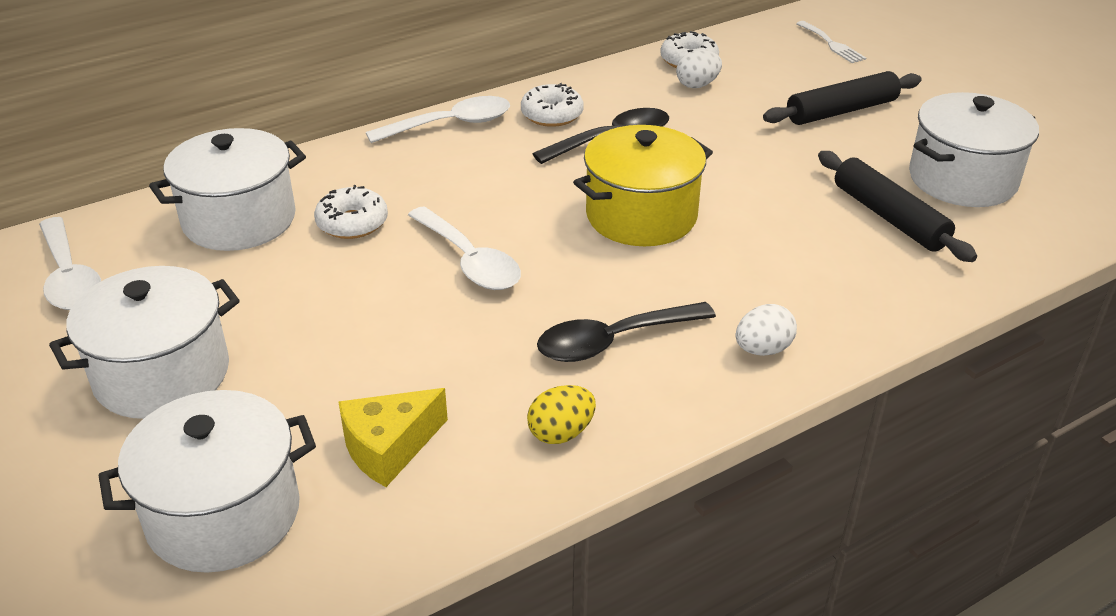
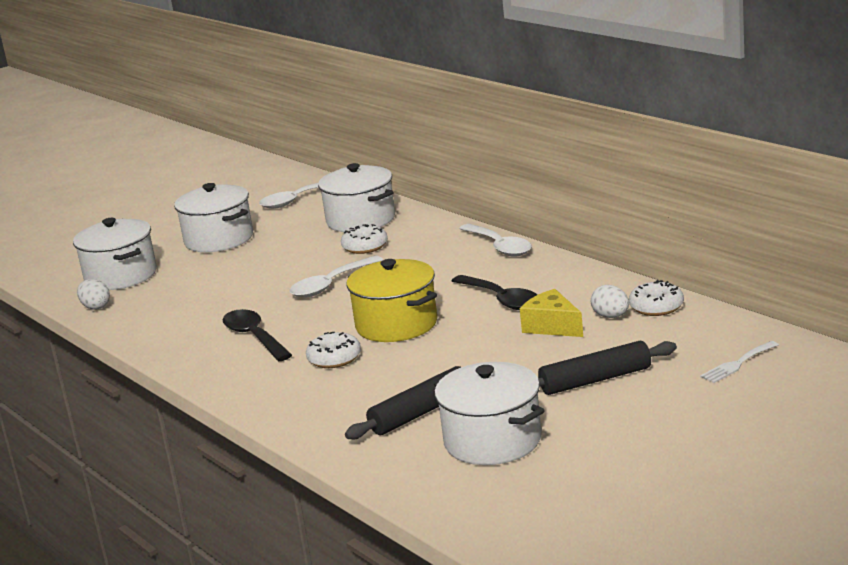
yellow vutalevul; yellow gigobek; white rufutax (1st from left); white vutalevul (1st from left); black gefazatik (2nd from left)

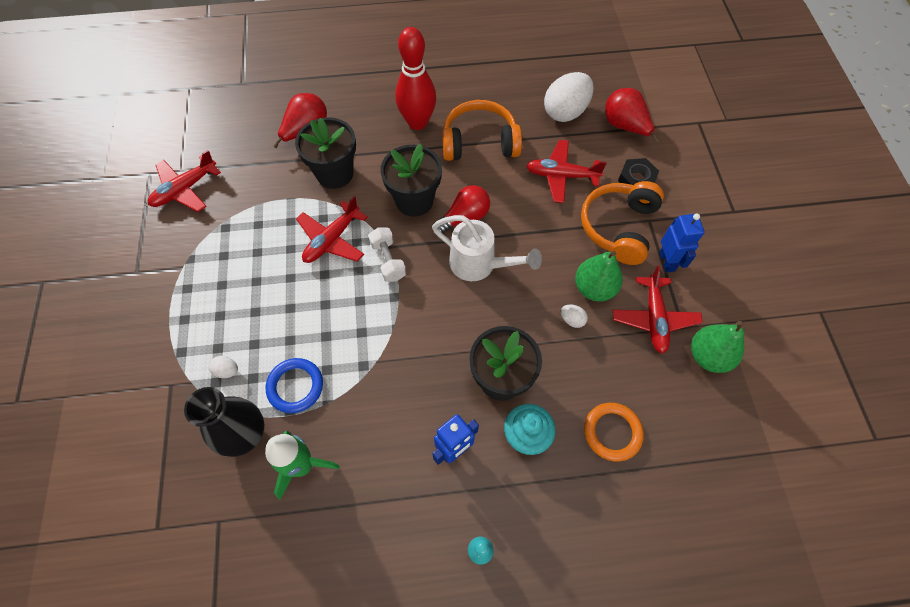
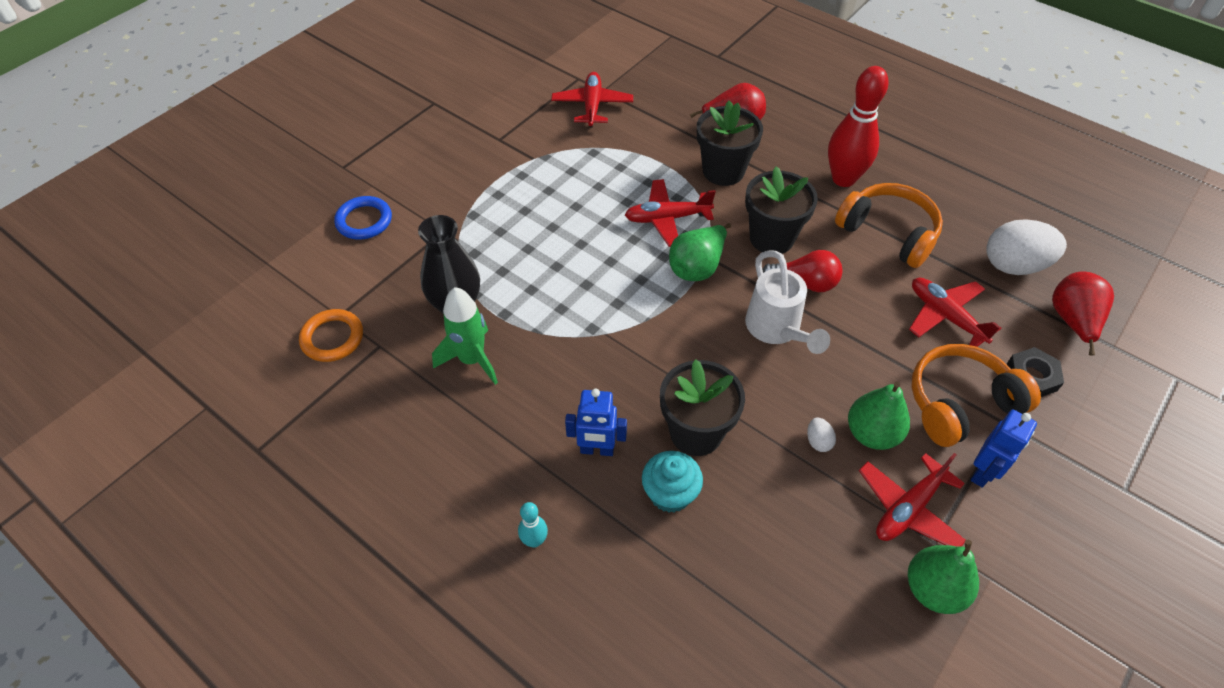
white vutalevul (1st from left in the first image); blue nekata; orange nekata; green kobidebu (1st from left); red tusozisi (1st from left)

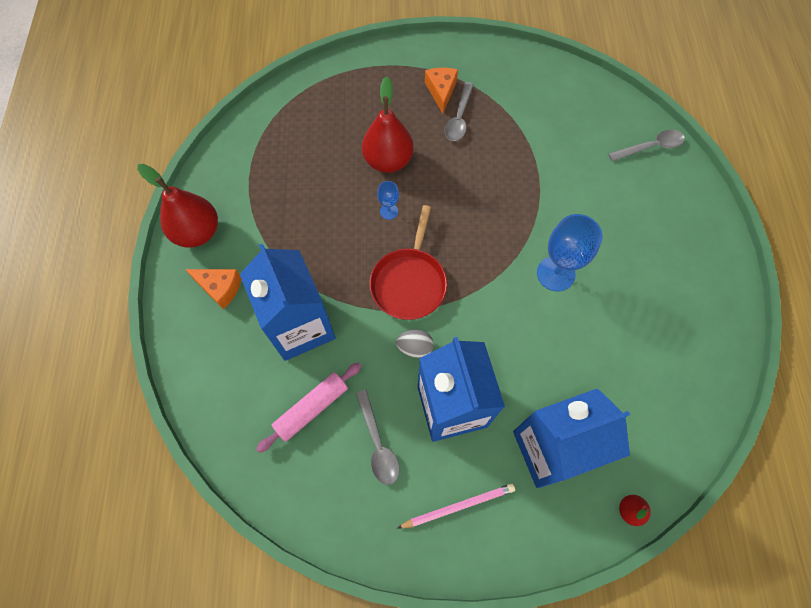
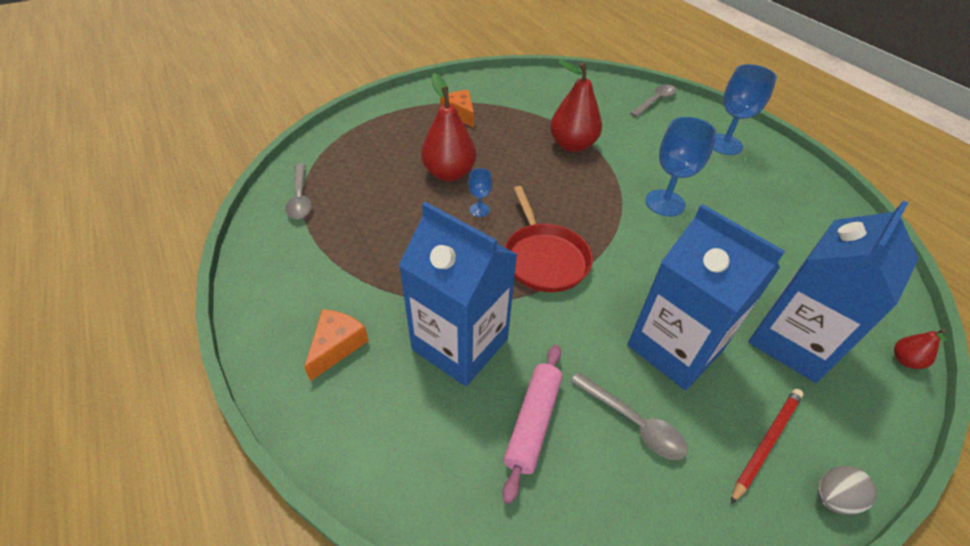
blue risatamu (3rd from left); red kobidebu (2nd from left); grey vutalevul; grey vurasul (1st from left); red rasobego; orange gigobek (1st from left)

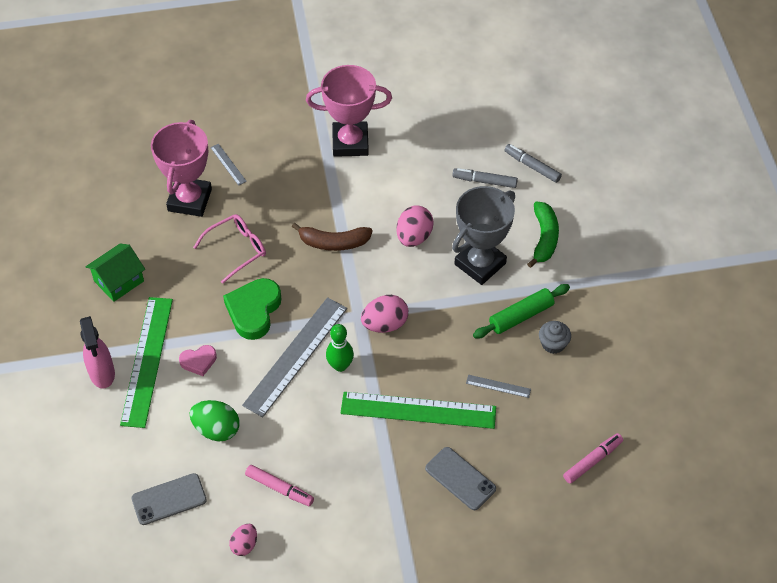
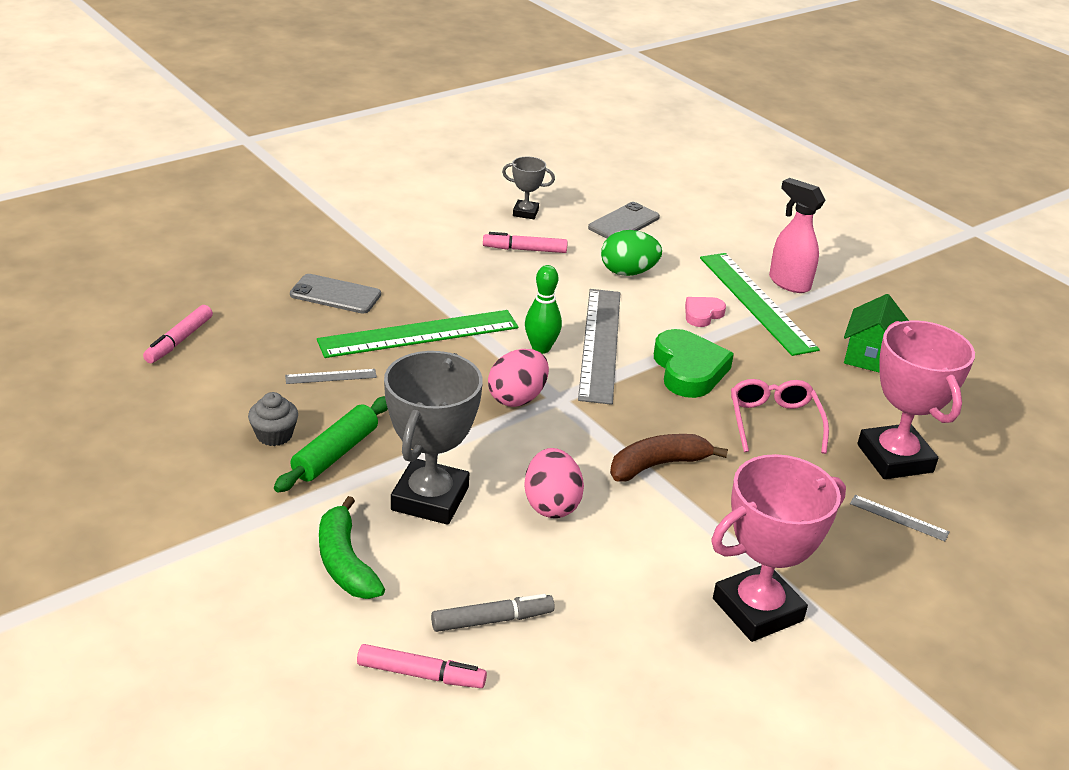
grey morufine (2nd from left); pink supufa (2nd from left); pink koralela

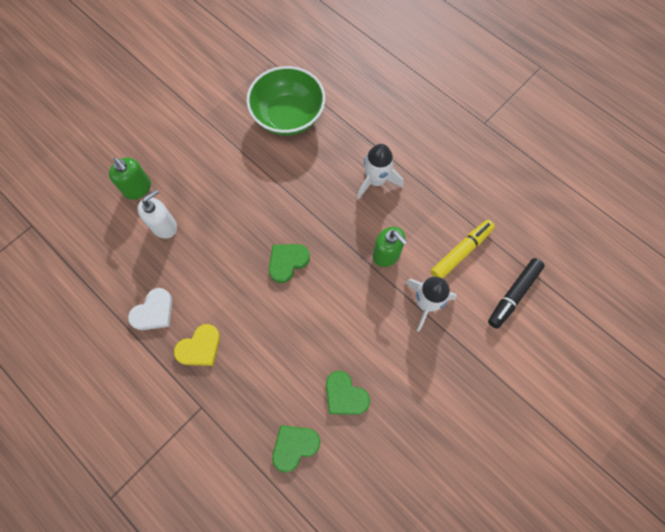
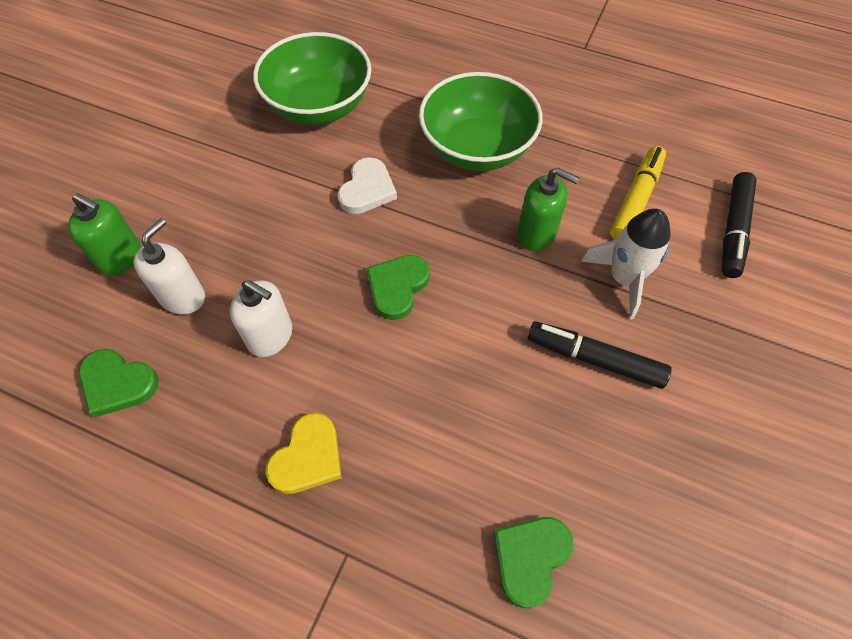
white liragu (2nd from left); black supufa (1st from left); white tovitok; green tovitok (1st from left); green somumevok (2nd from left)

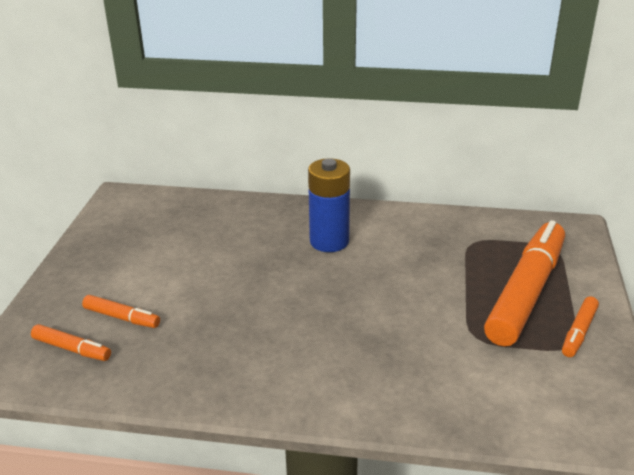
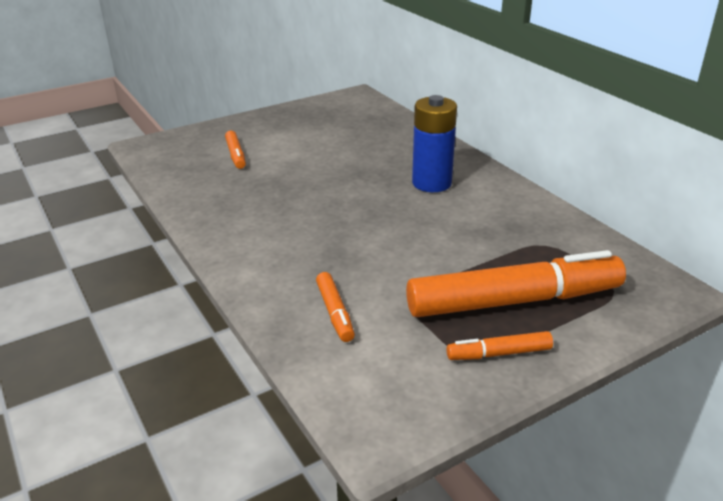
orange supufa (2nd from left)

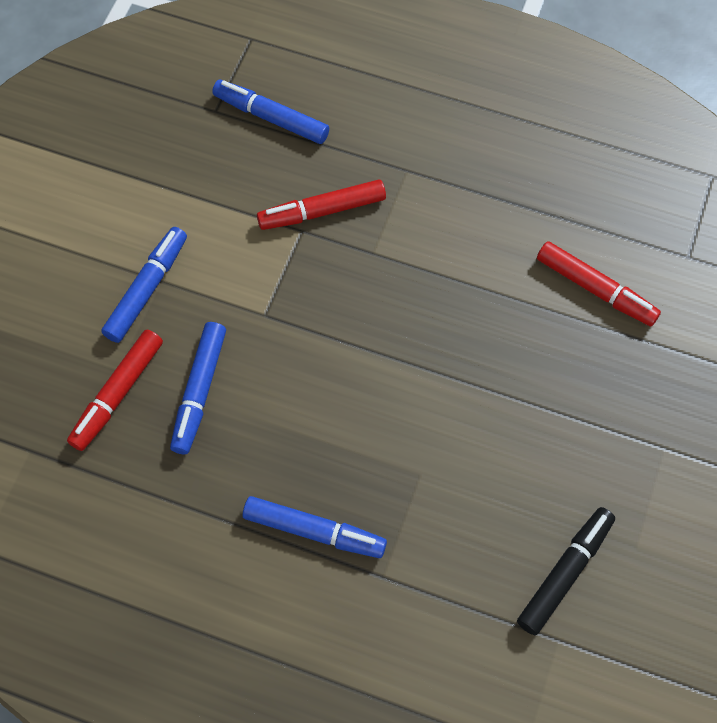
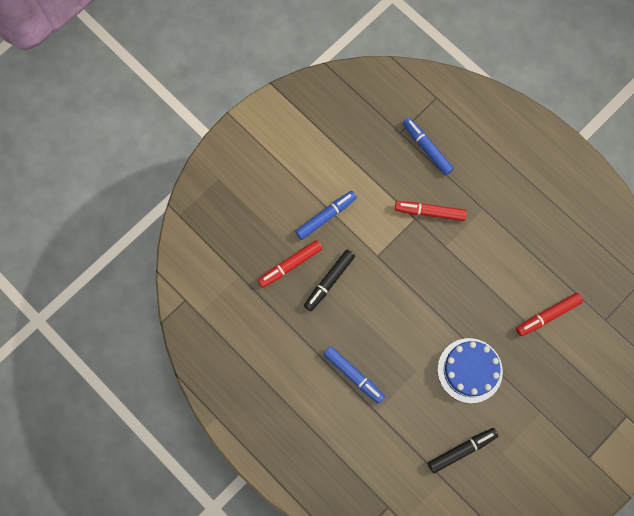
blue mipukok; black supufa (1st from left); red supufa (3rd from left)

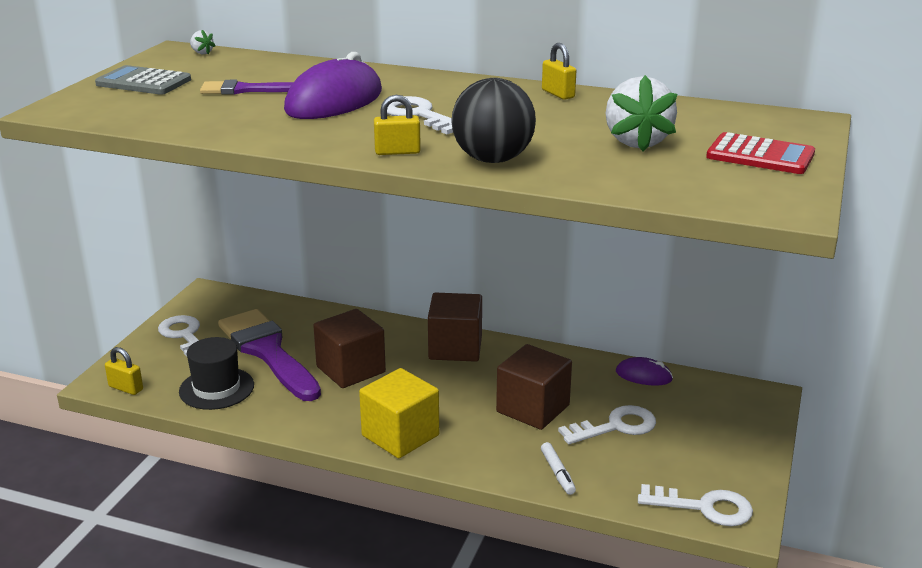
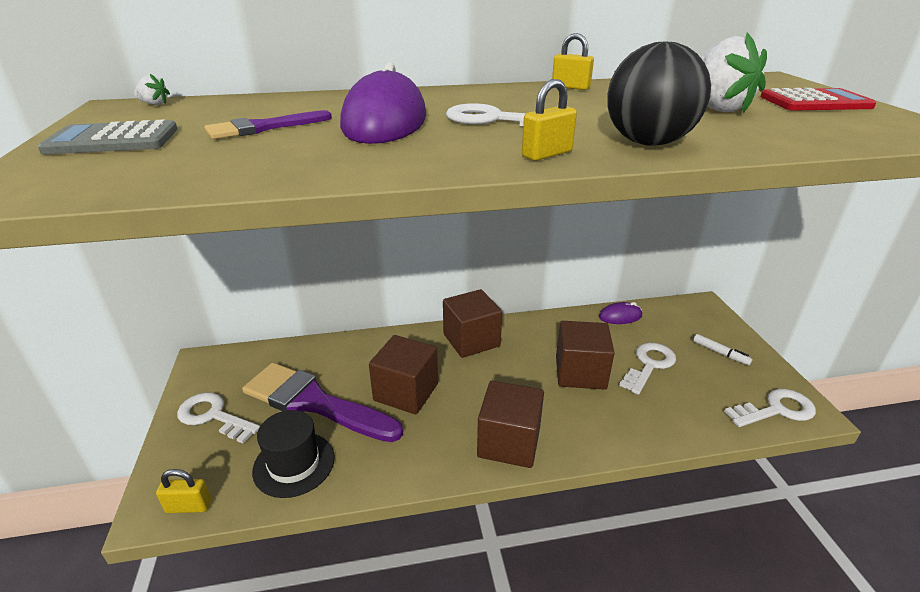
white supufa; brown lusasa (3rd from left)

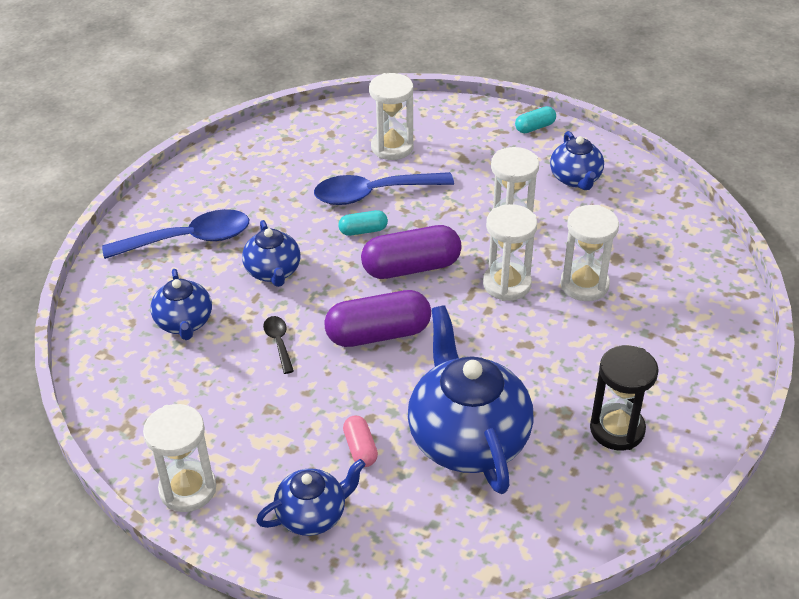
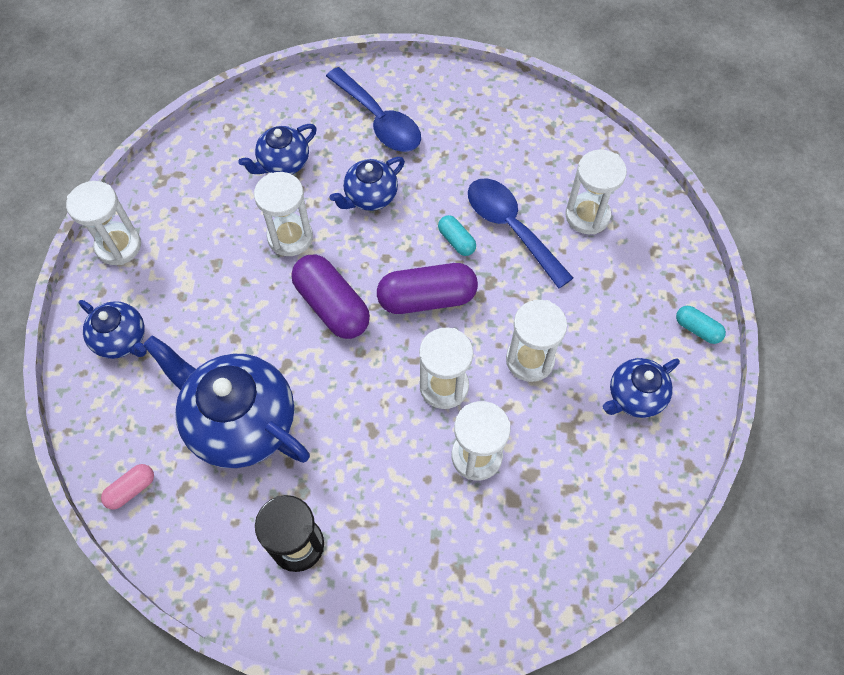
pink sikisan; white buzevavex (2nd from left); purple sikisan (2nd from left); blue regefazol (2nd from left)

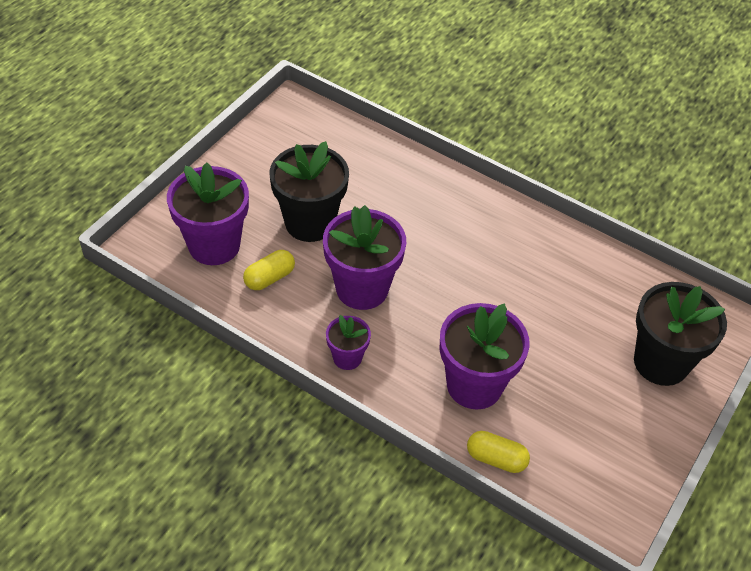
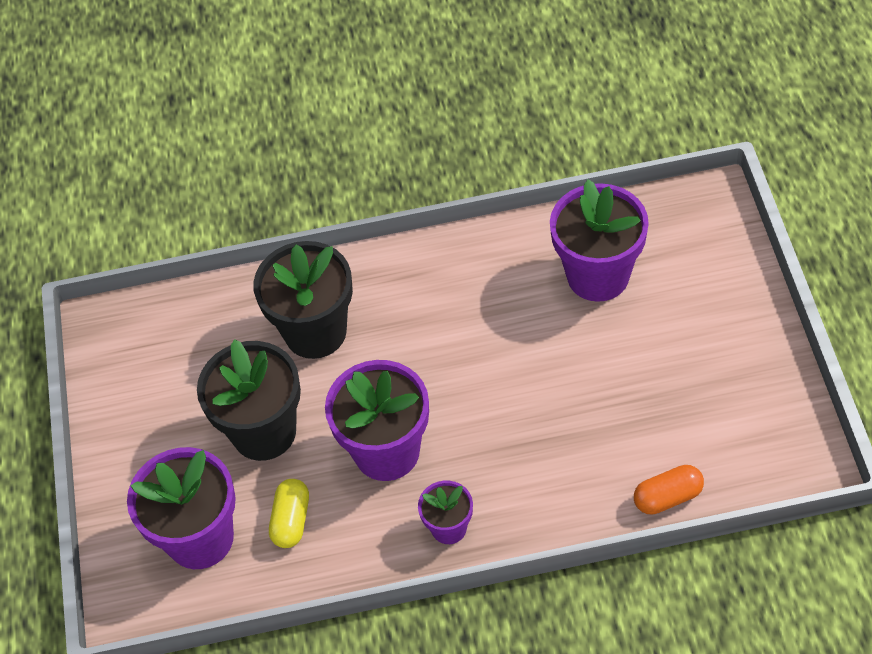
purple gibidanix (4th from left); black gibidanix (2nd from left); orange sikisan

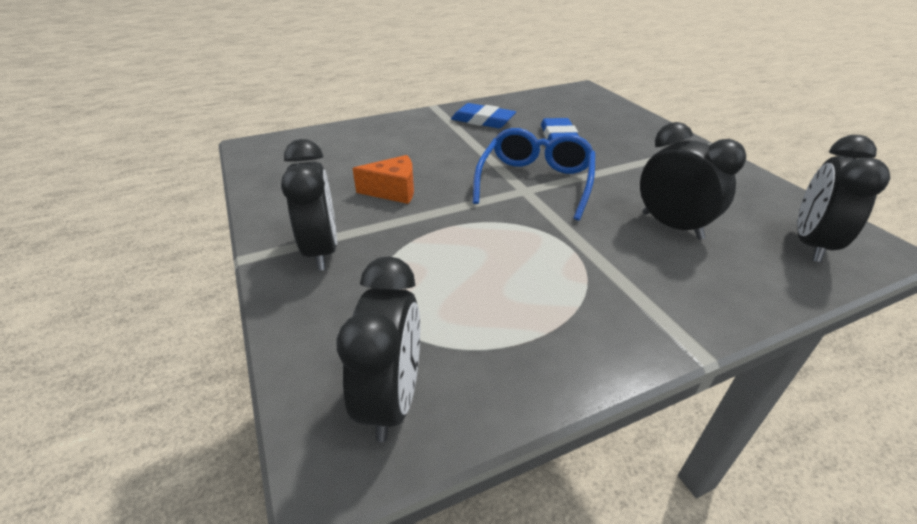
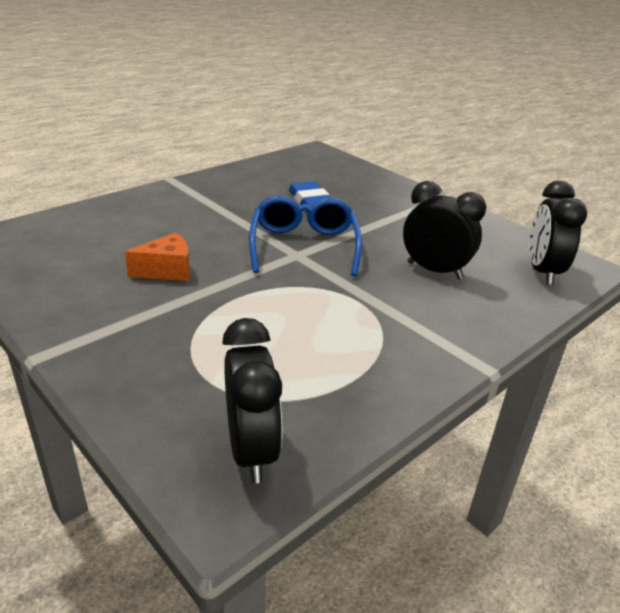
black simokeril (1st from left in the first image); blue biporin (1st from left in the first image)

